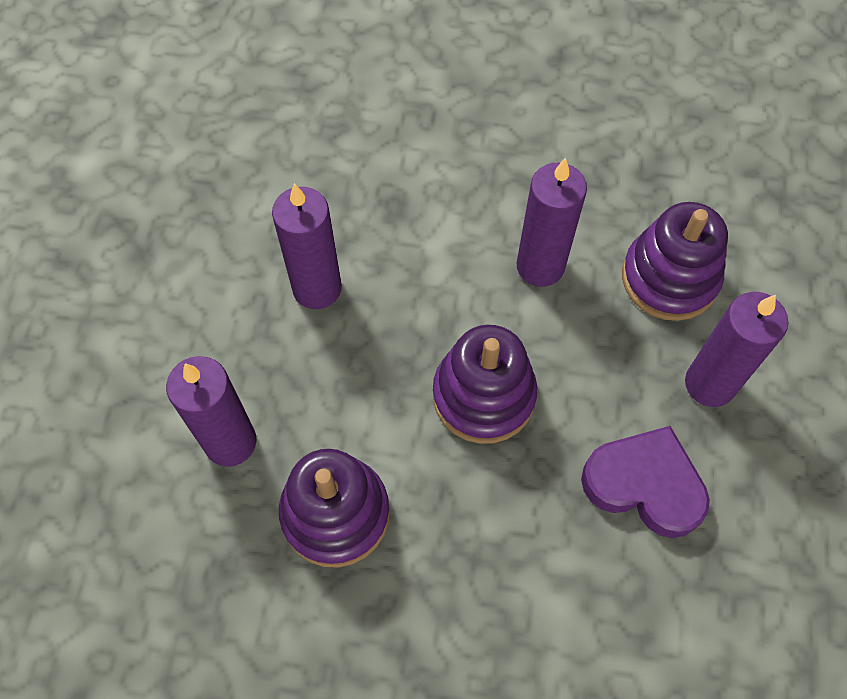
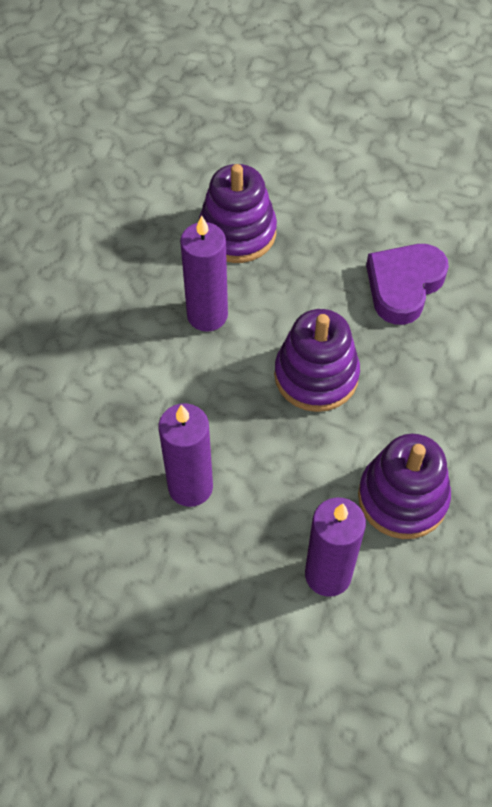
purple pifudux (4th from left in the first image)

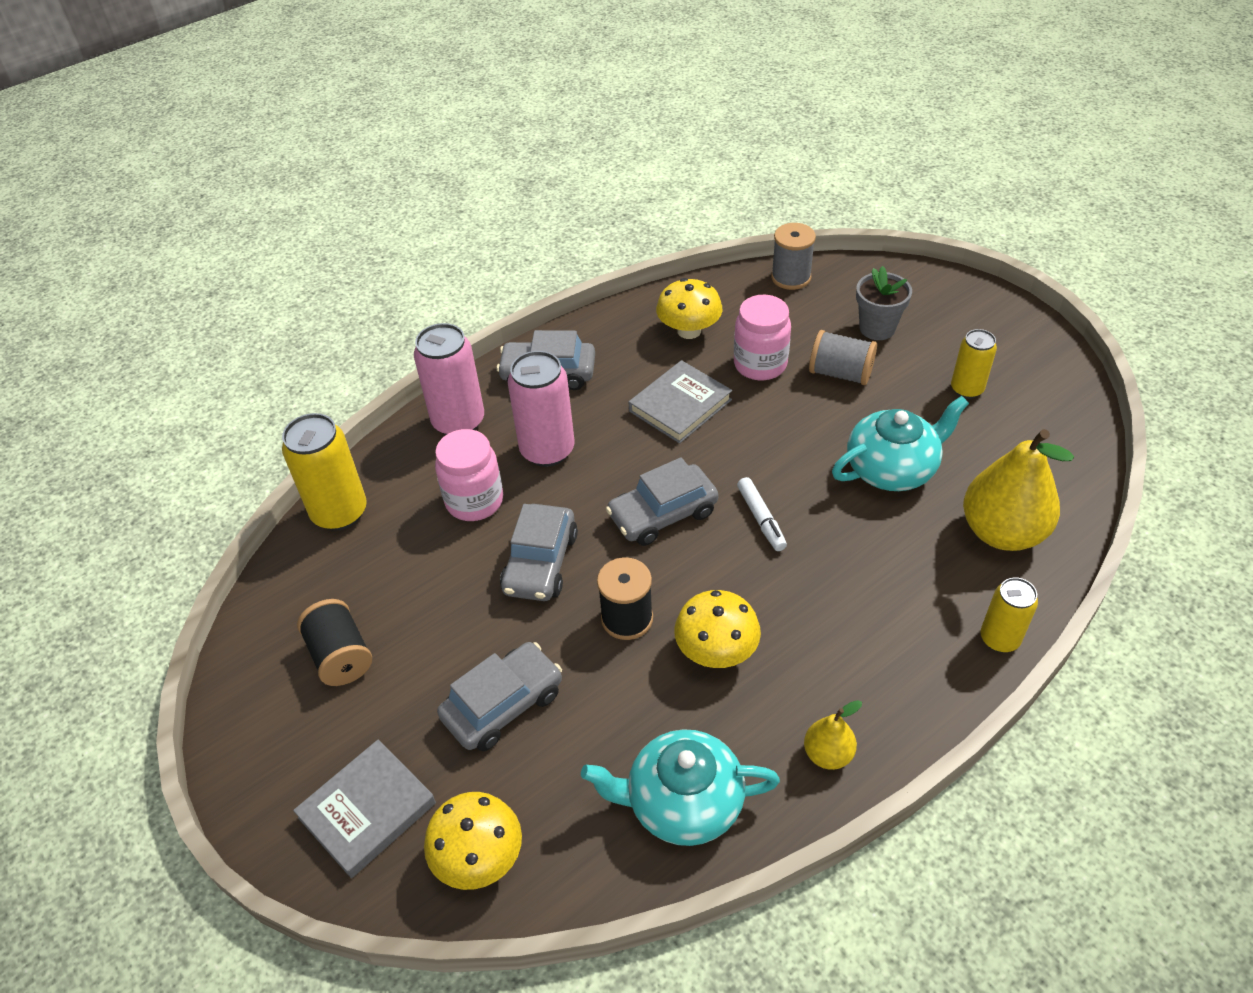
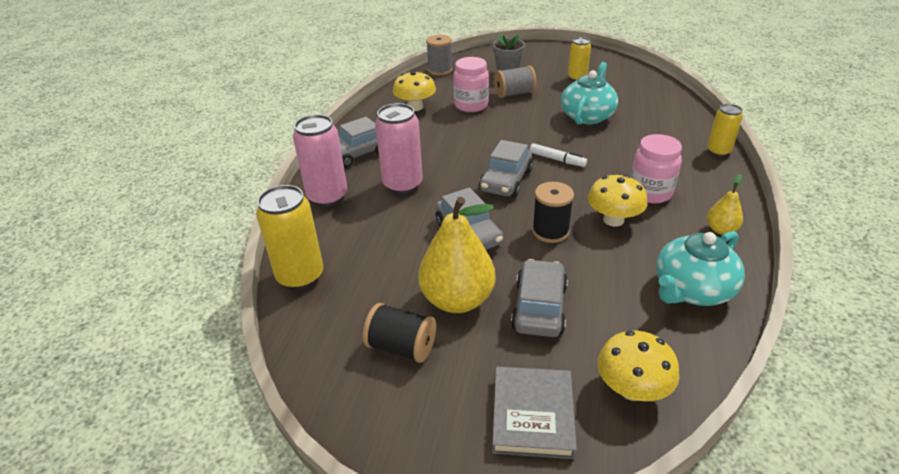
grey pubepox (2nd from left in the first image); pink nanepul (2nd from left); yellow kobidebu (1st from left)

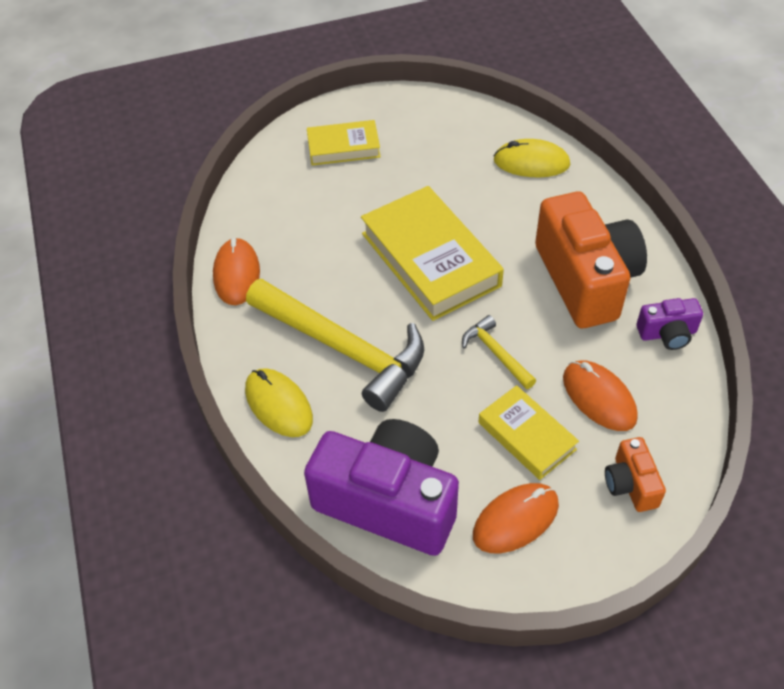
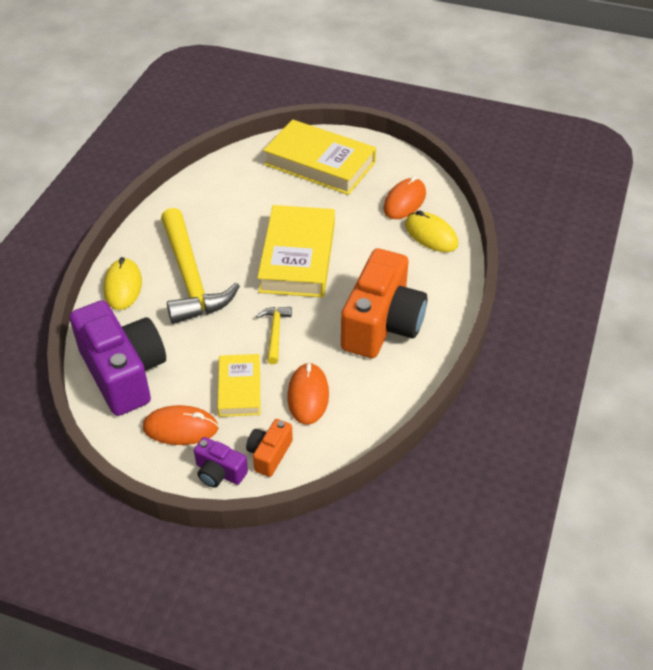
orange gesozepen (3rd from left); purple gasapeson (2nd from left); yellow pubepox (3rd from left)

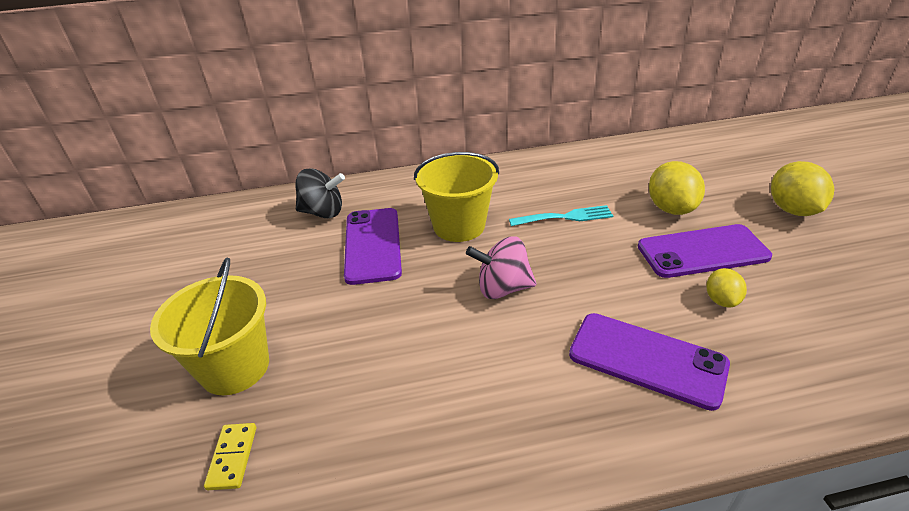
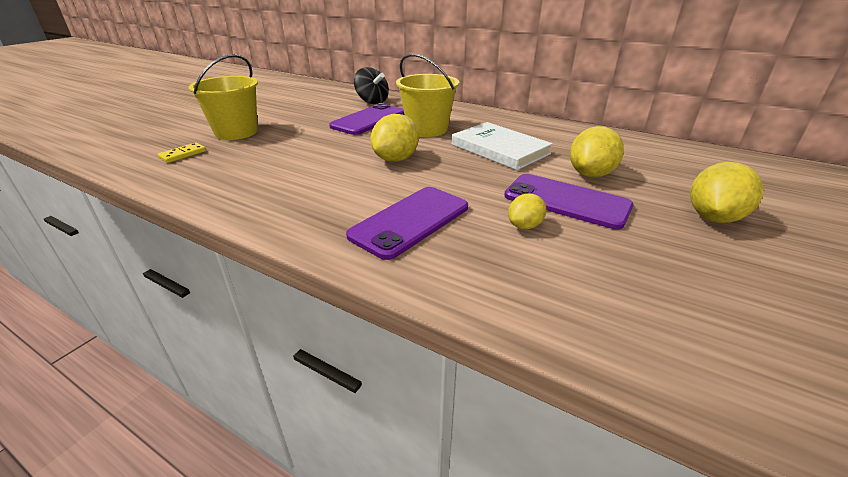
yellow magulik (1st from left); white pubepox; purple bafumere (2nd from left)

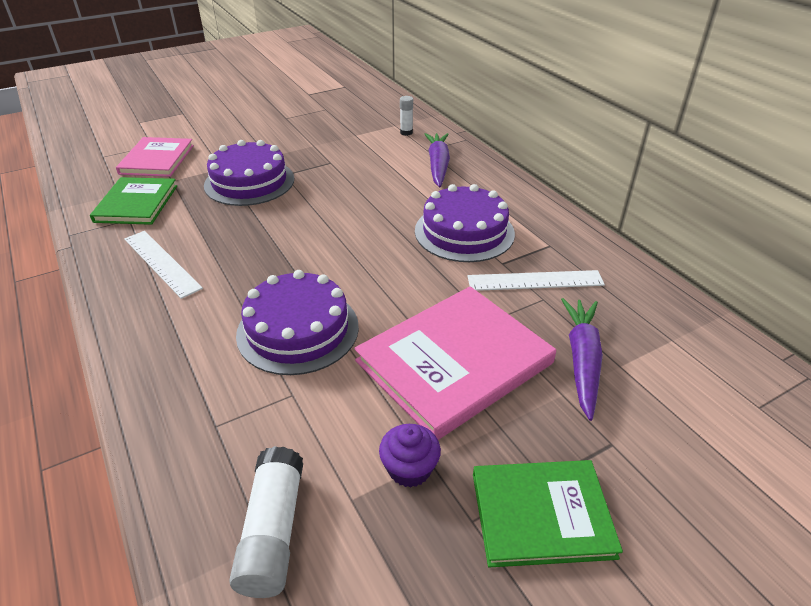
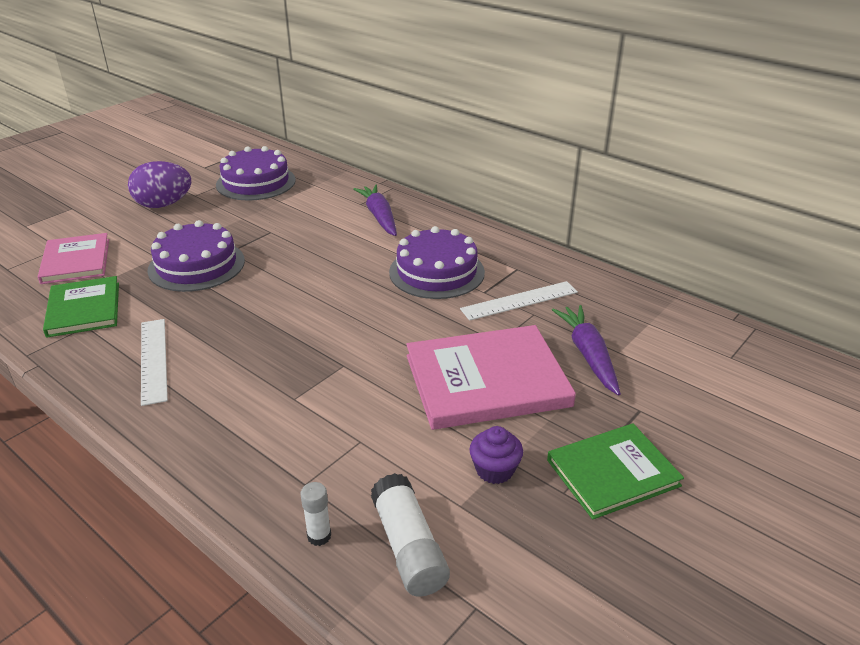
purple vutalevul; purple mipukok (2nd from left); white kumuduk (1st from left); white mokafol (1st from left); pink pubepox (2nd from left)

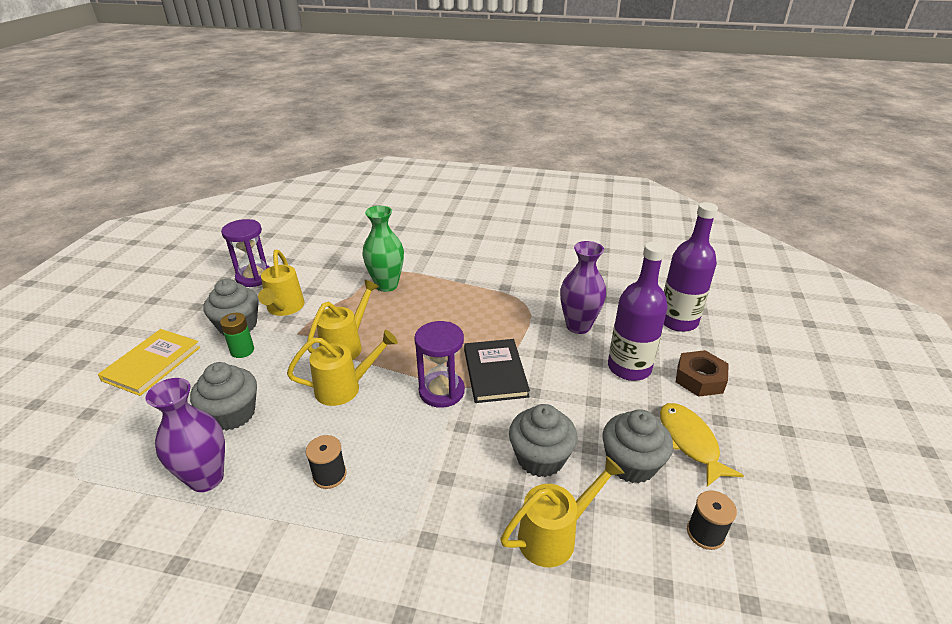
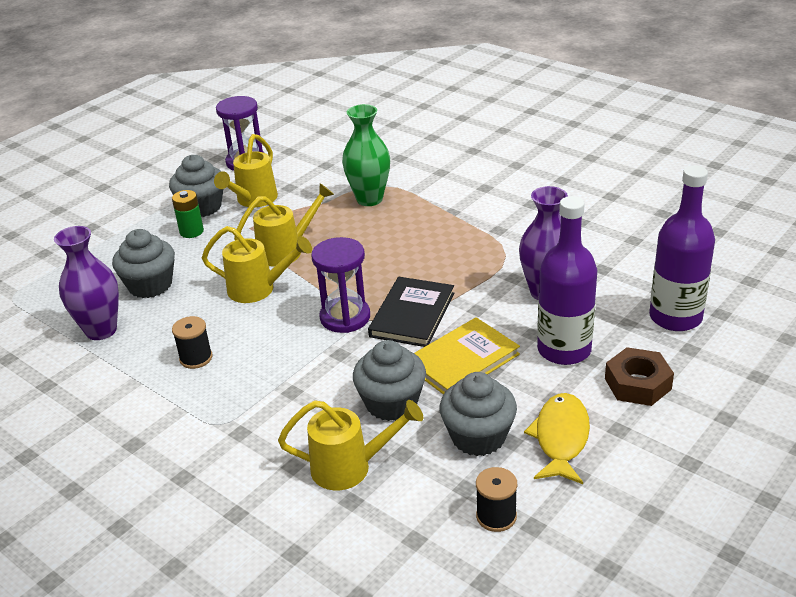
yellow pubepox

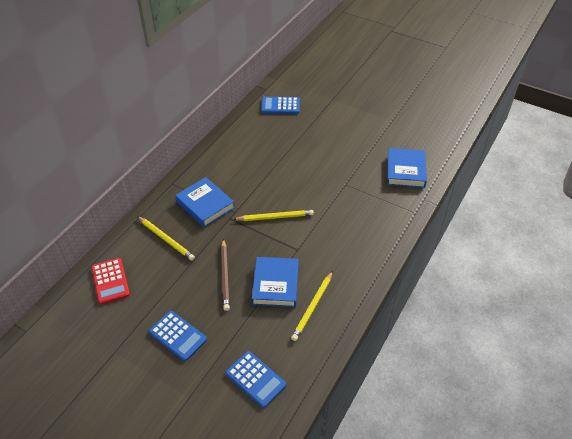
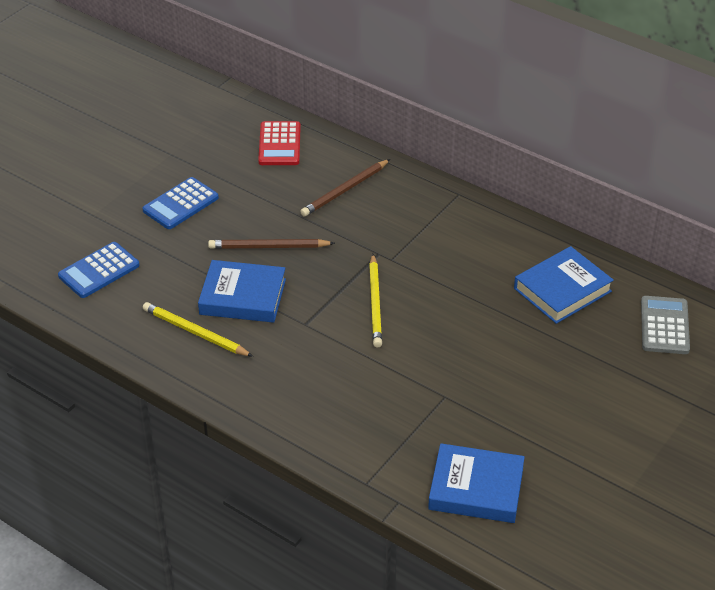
blue pubepox (3rd from left); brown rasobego (2nd from left); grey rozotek; red rozotek

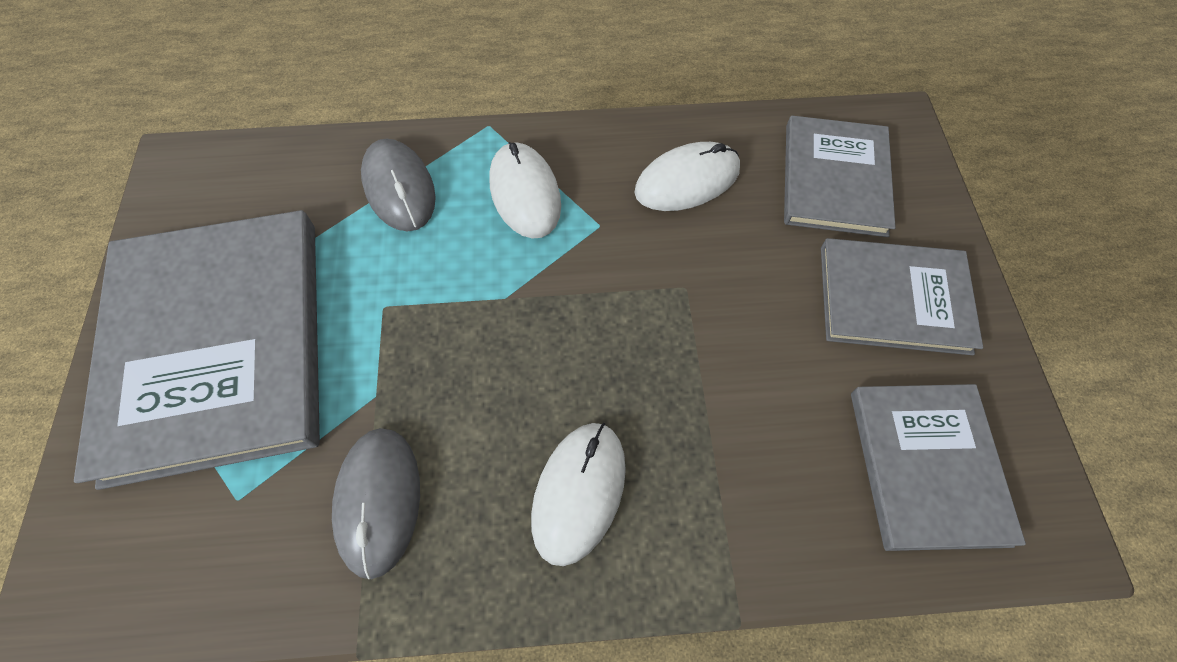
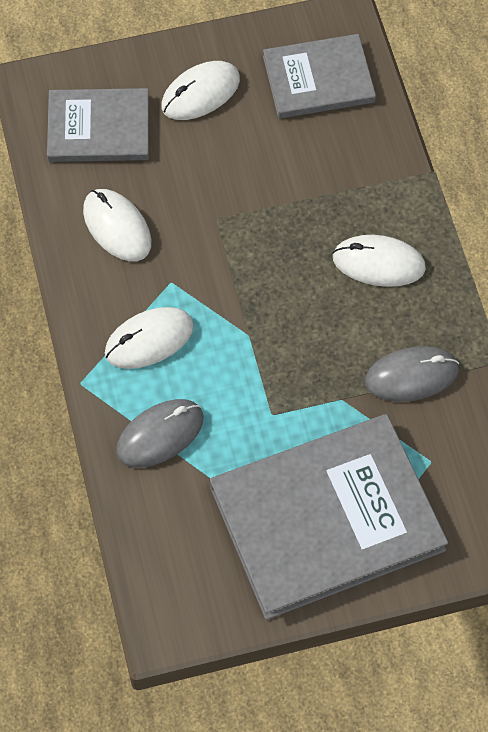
white gesozepen (3rd from left)

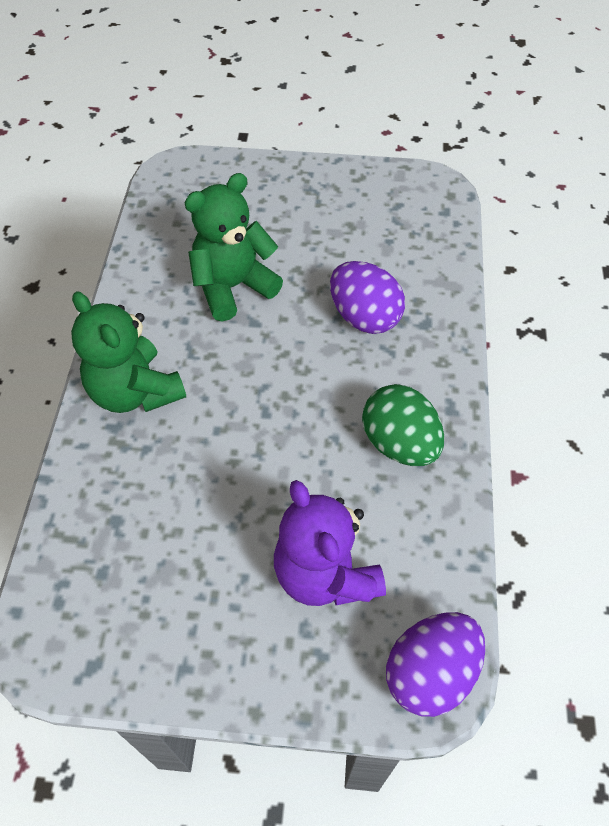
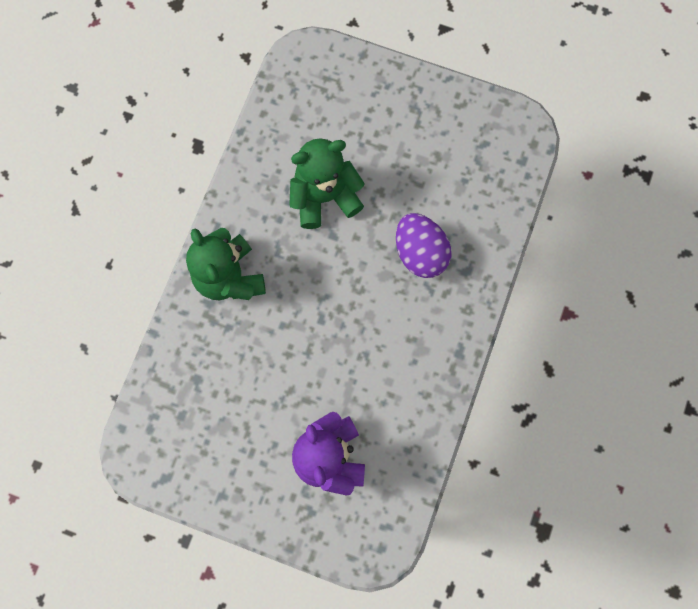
green vutalevul; purple vutalevul (2nd from left in the first image)

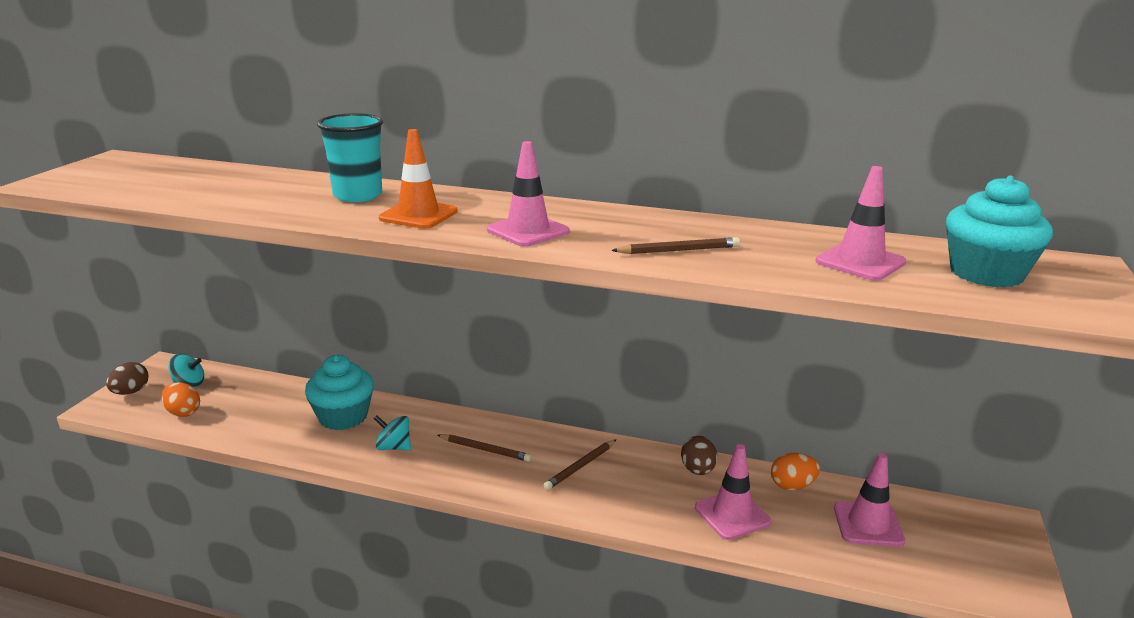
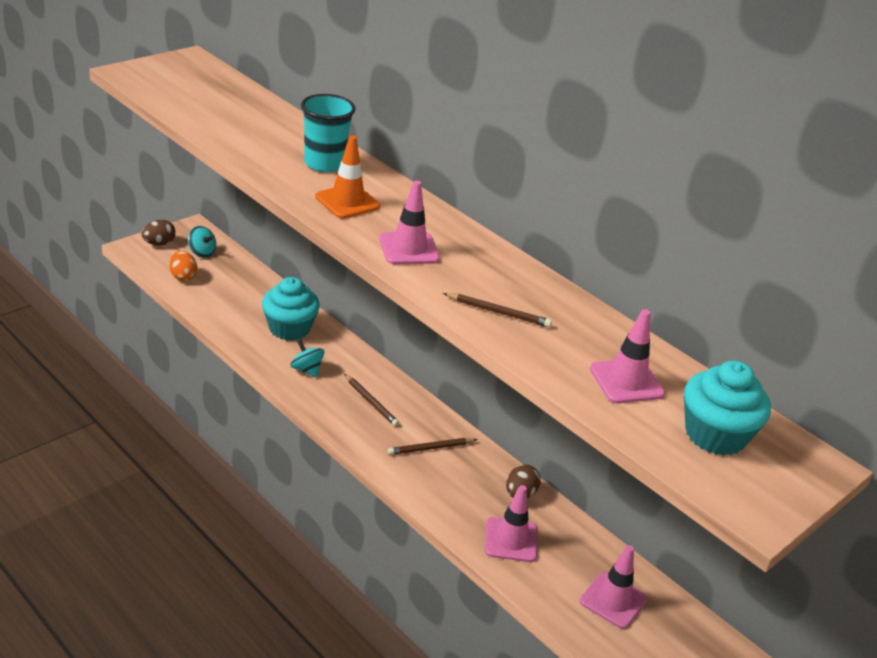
orange vutalevul (2nd from left in the first image)

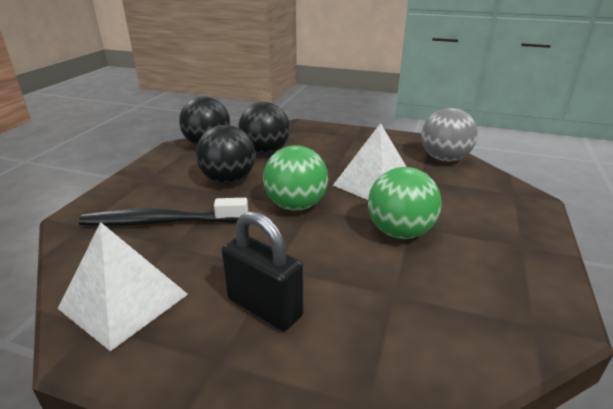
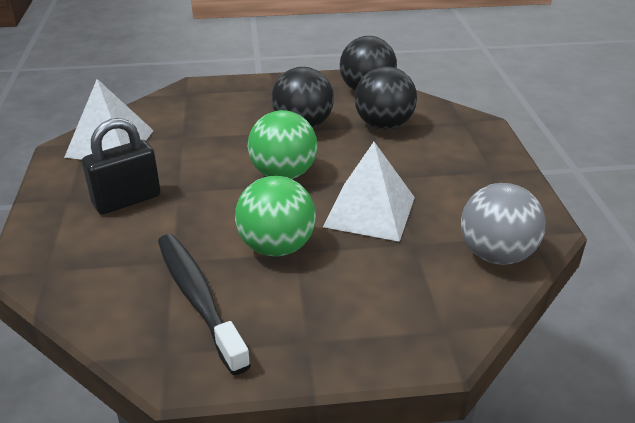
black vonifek; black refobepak

